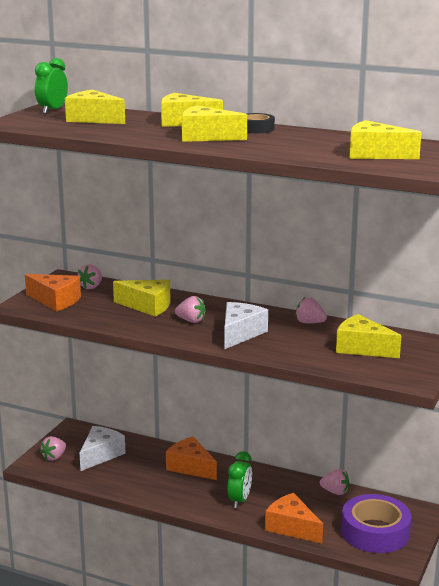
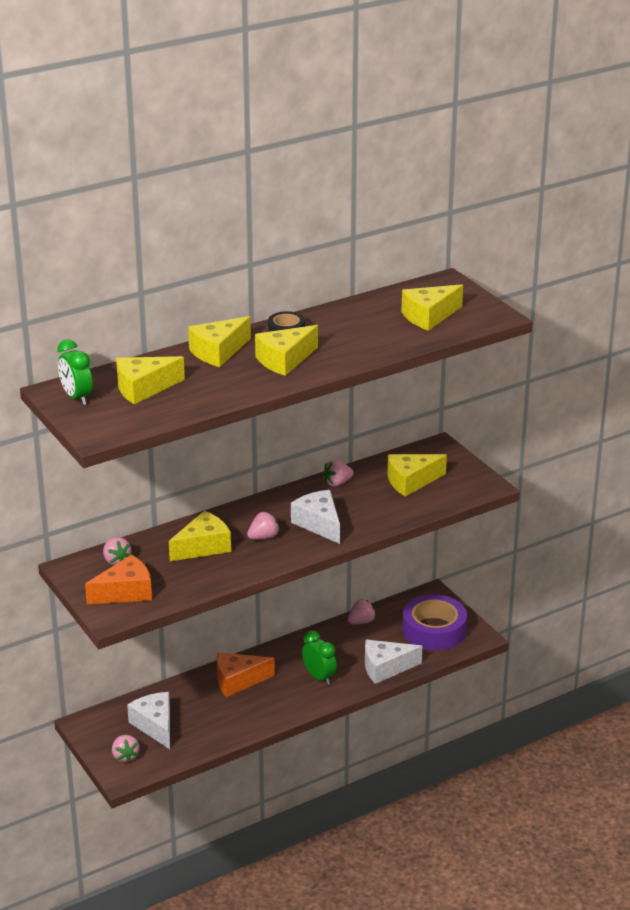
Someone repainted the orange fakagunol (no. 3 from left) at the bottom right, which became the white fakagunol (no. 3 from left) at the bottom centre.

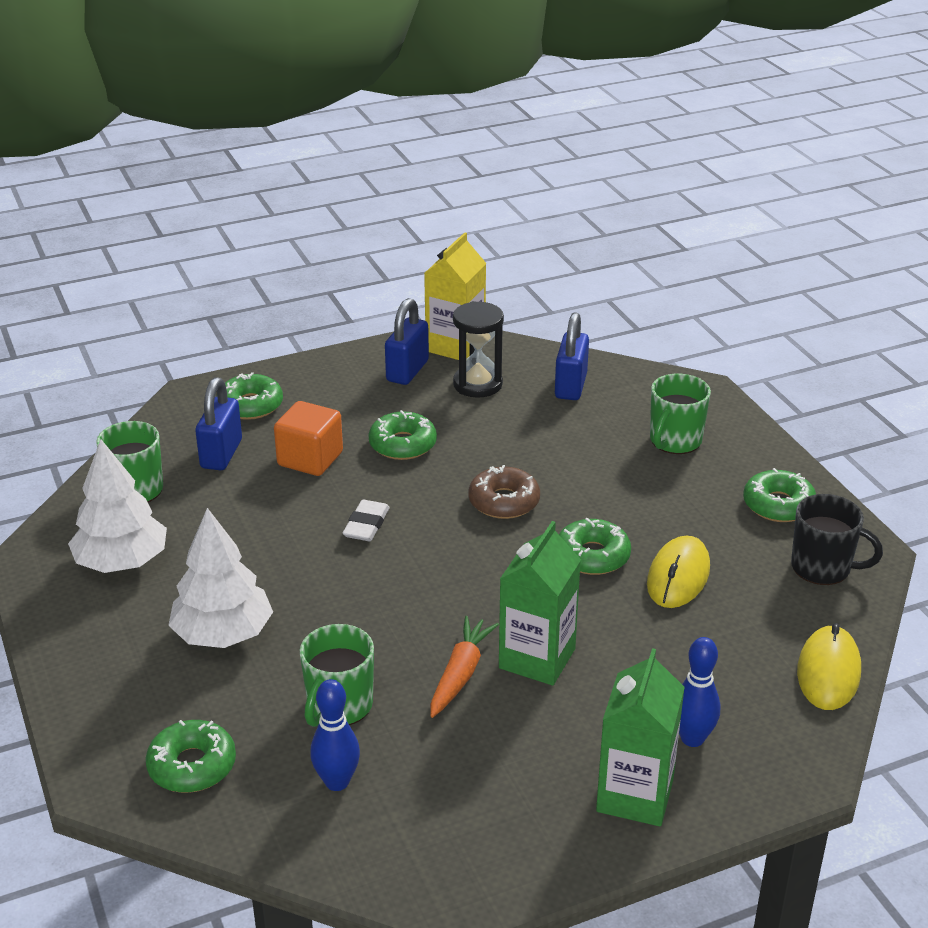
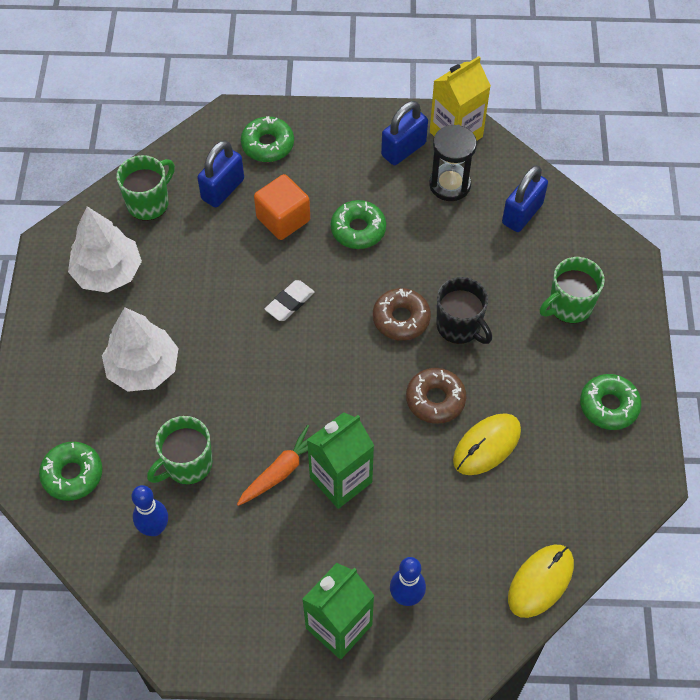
Someone repainted the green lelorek (no. 4 from left) at the centre, which became the brown lelorek (no. 2 from left) at the centre. Someone carried the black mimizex from the middle right to the centre.

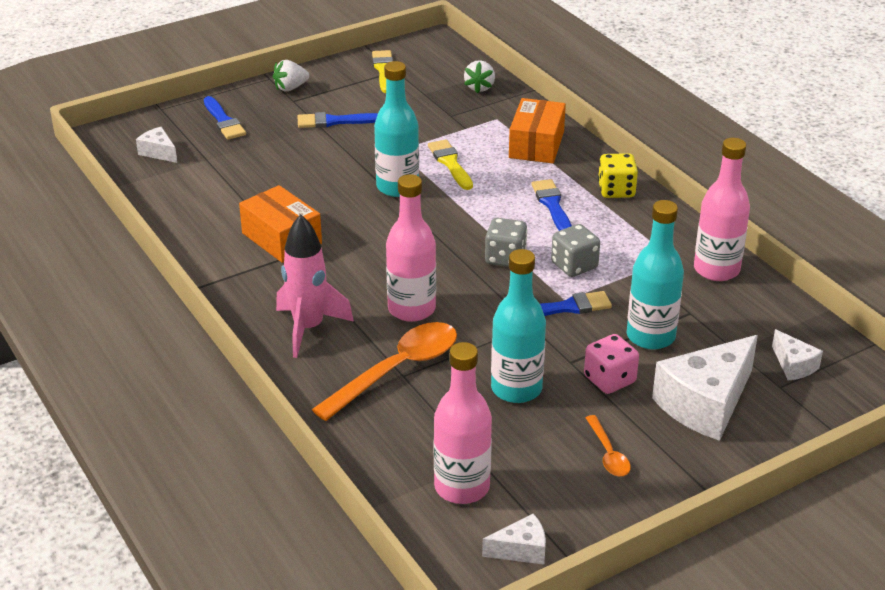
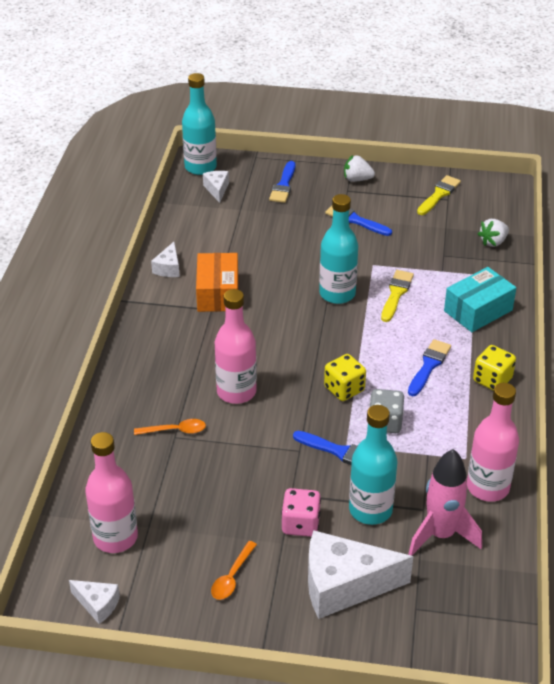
Someone carried the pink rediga from the centre to the bottom right. Someone scaled the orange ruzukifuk (no. 1 from left) at the centre by 0.49. Someone repainted the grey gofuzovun (no. 1 from left) at the centre, which became the yellow gofuzovun (no. 1 from left) at the centre. Someone carried the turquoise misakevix (no. 2 from left in the first image) from the centre to the top centre. Someone repainted the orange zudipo (no. 2 from left) at the top centre, which became the turquoise zudipo at the middle right. Someone carried the white fakagunol (no. 4 from left in the first image) from the middle right to the middle left.

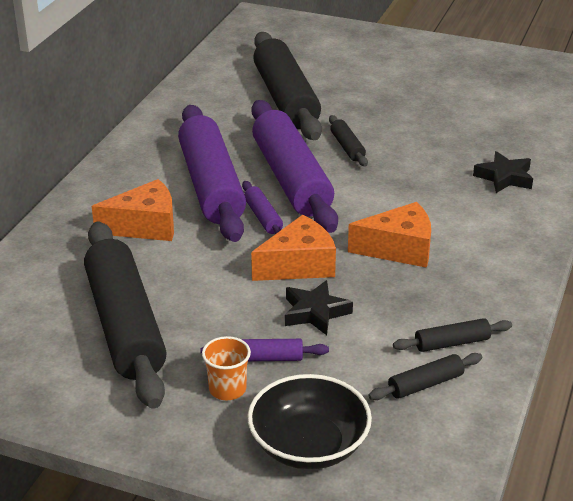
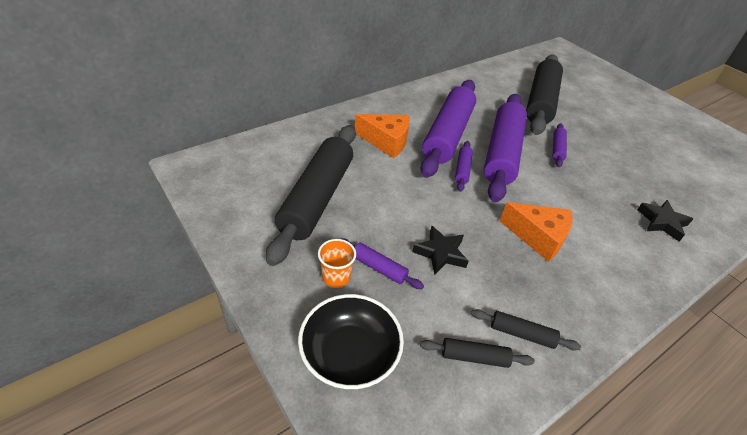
Someone took away the orange fakagunol (no. 2 from left) at the centre. Someone repainted the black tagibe (no. 3 from left) at the top centre, which became the purple tagibe (no. 5 from left) at the middle right.

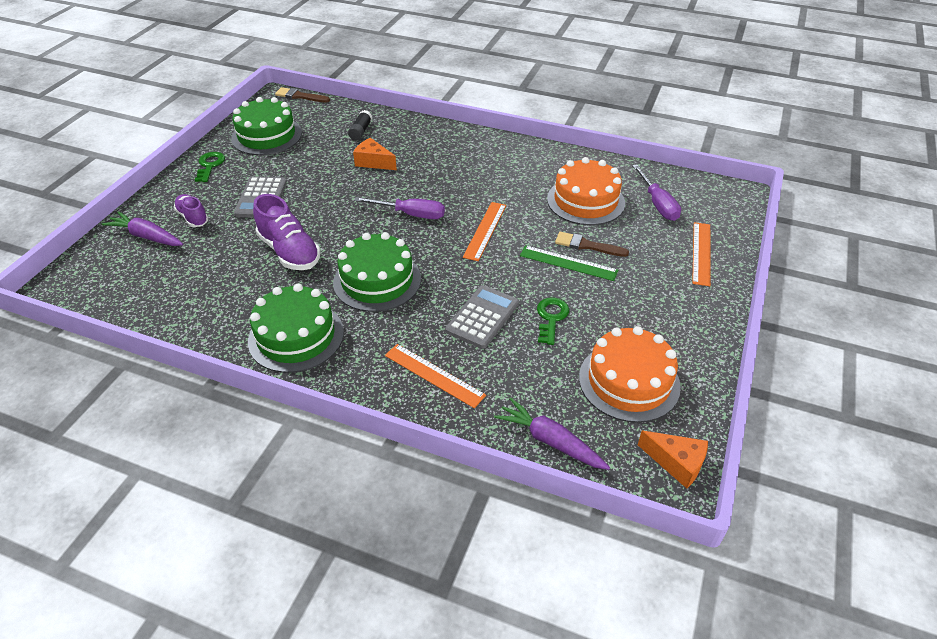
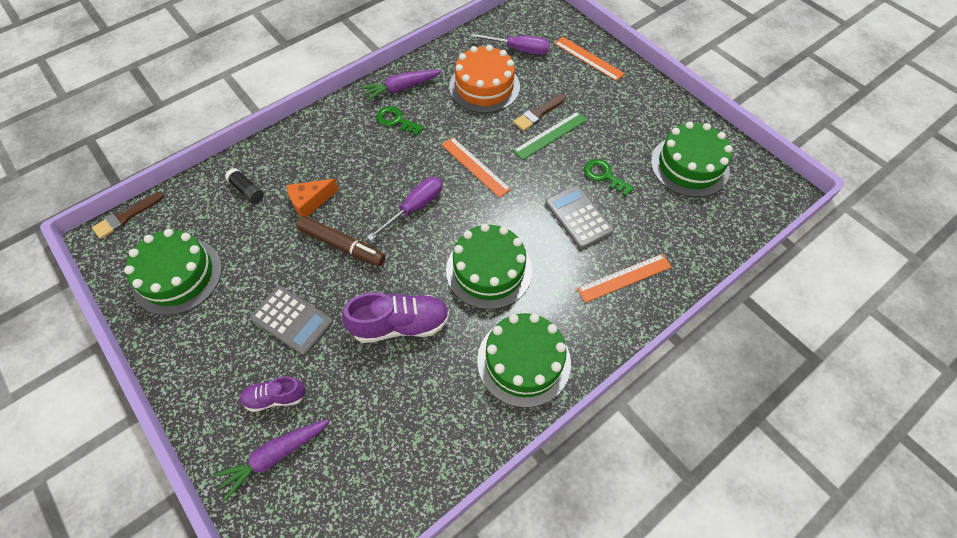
Someone carried the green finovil (no. 1 from left) from the top left to the top centre. Someone carried the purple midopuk (no. 2 from left) from the bottom centre to the top centre. Someone repainted the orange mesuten (no. 2 from left) at the middle right, which became the green mesuten (no. 4 from left) at the top right. Someone took away the orange fakagunol (no. 2 from left) at the bottom right. Someone put down the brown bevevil at the centre.

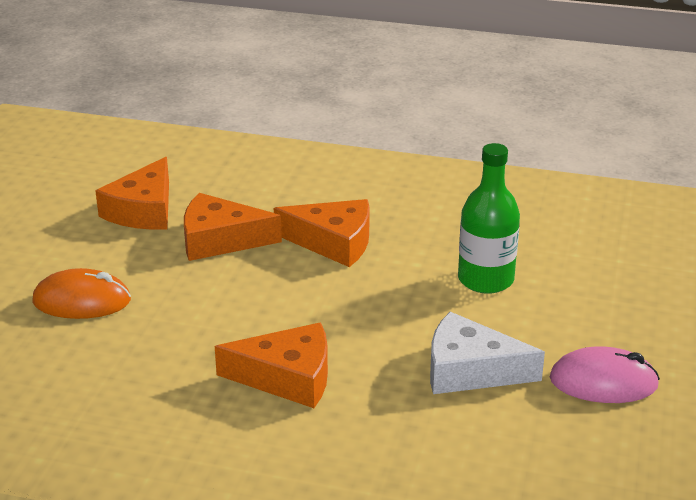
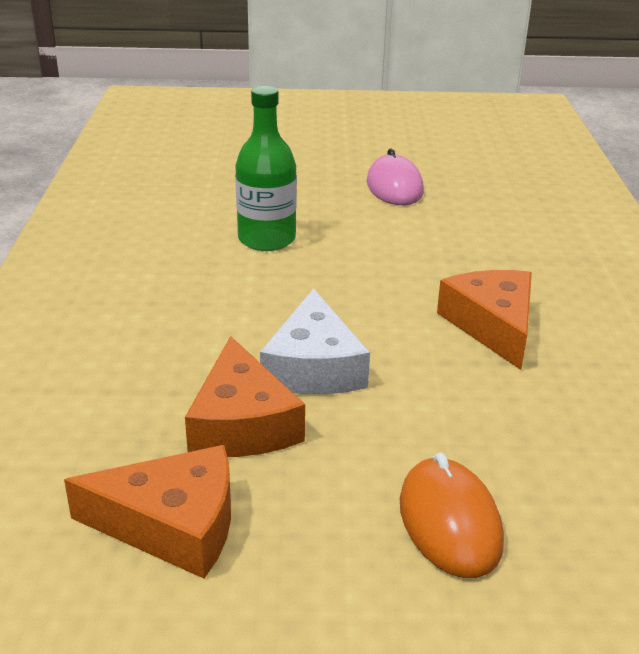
Someone took away the orange fakagunol (no. 4 from left) at the centre. Someone carried the white fakagunol from the bottom right to the centre.

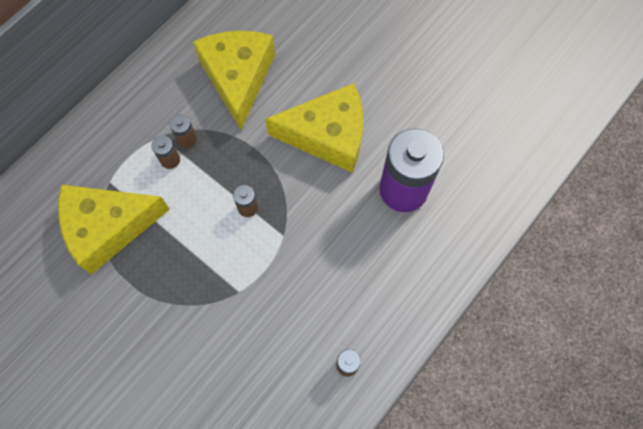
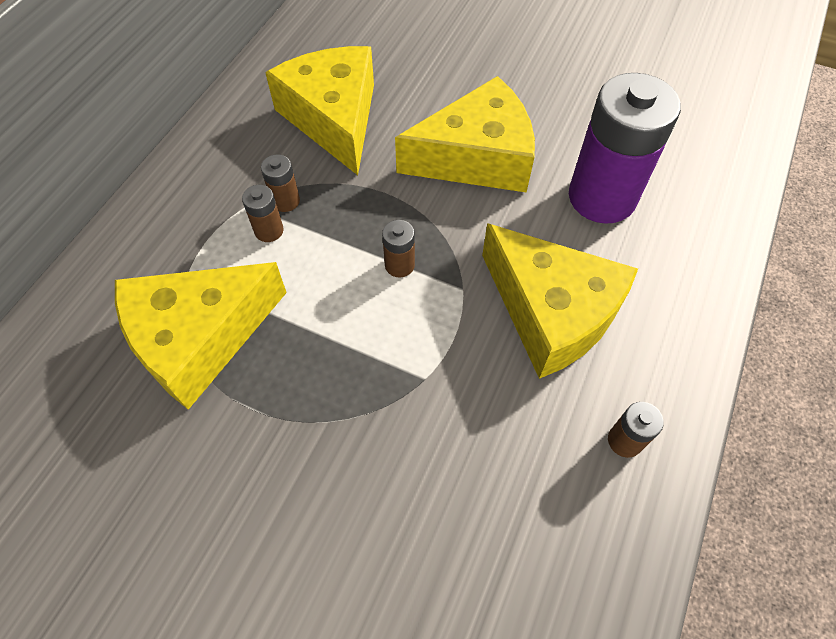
Someone put down the yellow fakagunol (no. 4 from left) at the middle right.

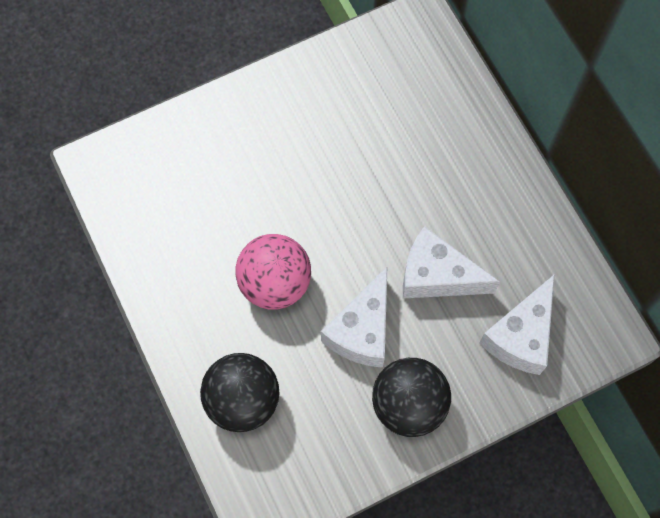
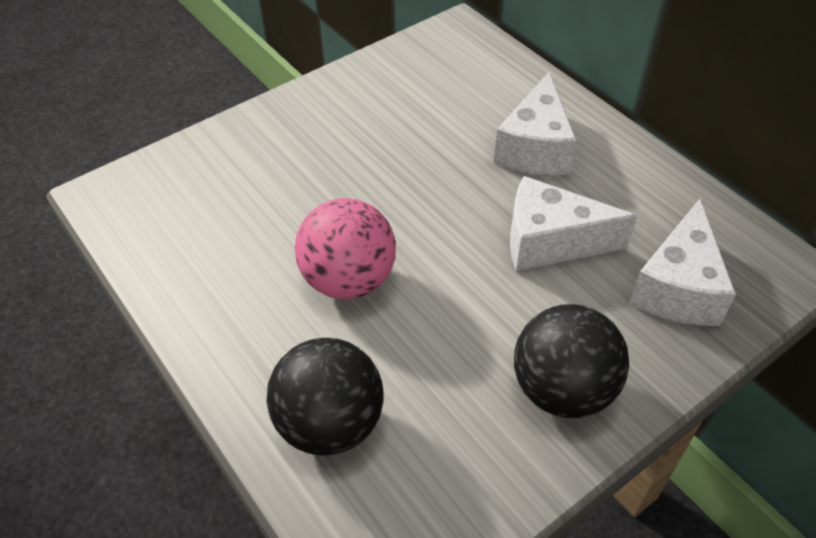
Someone carried the white fakagunol (no. 1 from left) from the centre to the top centre.

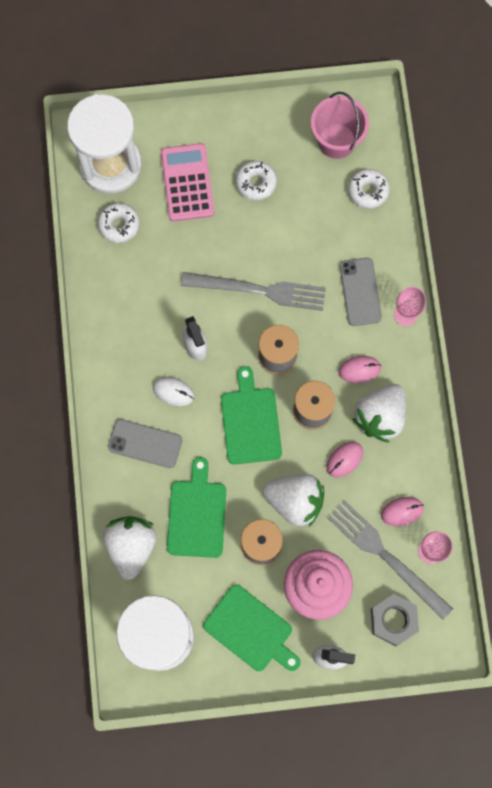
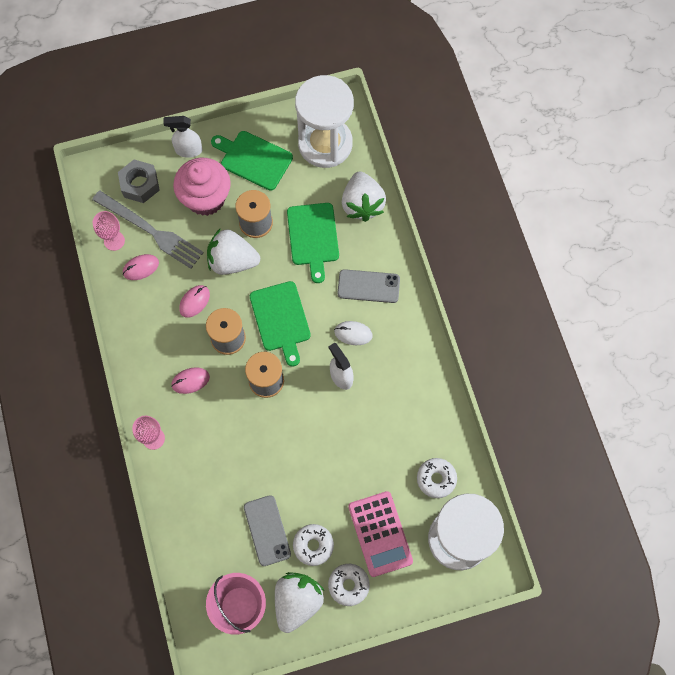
Someone took away the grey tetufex (no. 1 from left) at the centre. Someone carried the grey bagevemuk (no. 2 from left in the first image) from the middle right to the bottom centre. Someone carried the white lelorek (no. 3 from left in the first image) from the top right to the bottom centre. Someone carried the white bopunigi (no. 3 from left in the first image) from the middle right to the bottom centre.

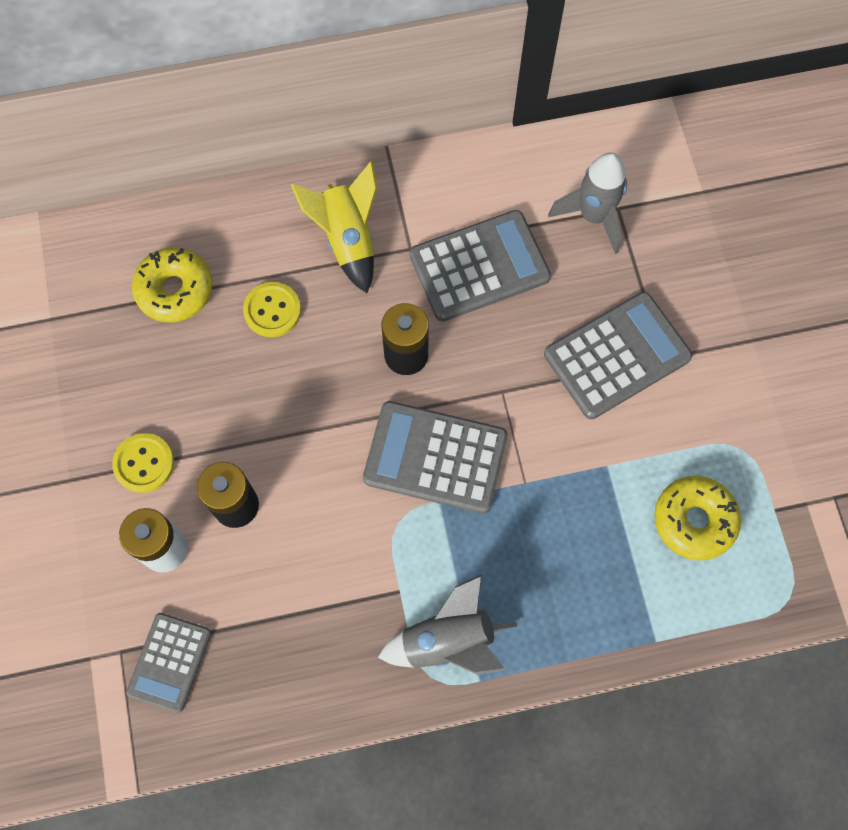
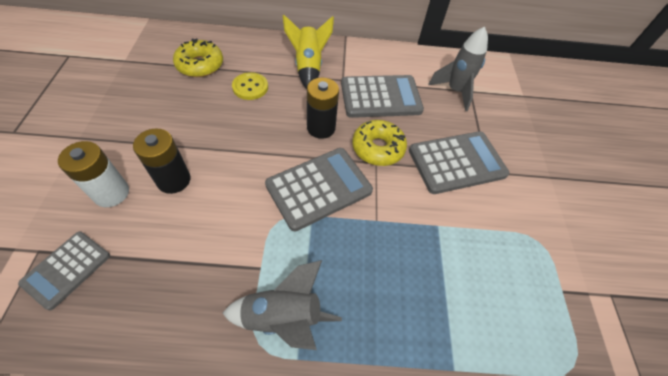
Someone took away the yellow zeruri (no. 1 from left) at the middle left. Someone rotated the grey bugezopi (no. 2 from left) at the centre by 120 degrees clockwise. Someone carried the yellow lelorek (no. 2 from left) from the middle right to the centre.

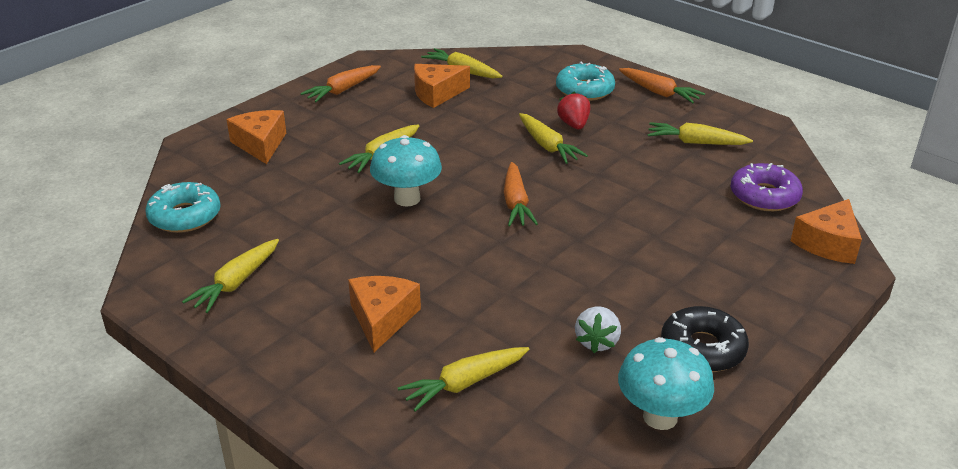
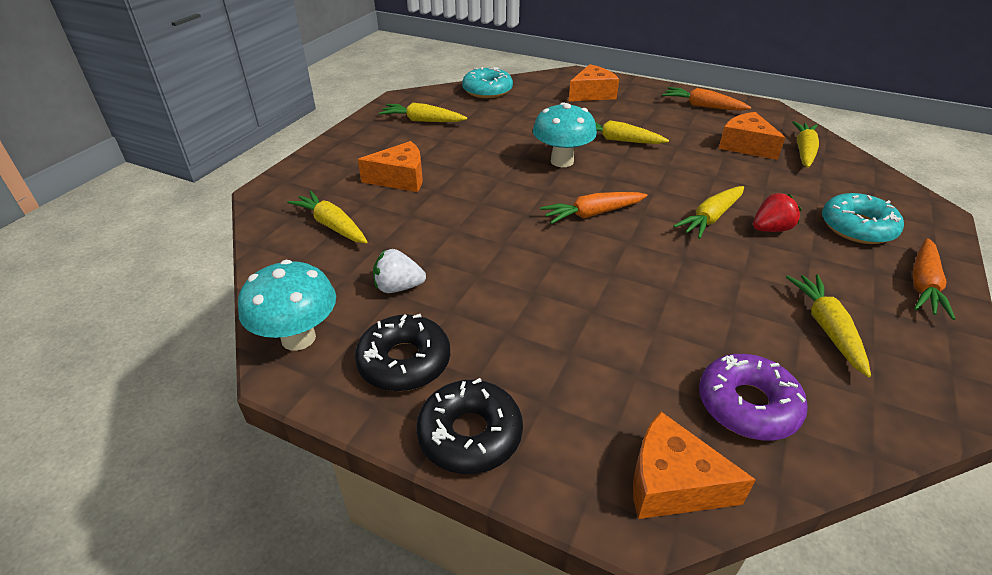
Someone put down the black lelorek (no. 2 from left) at the bottom centre.

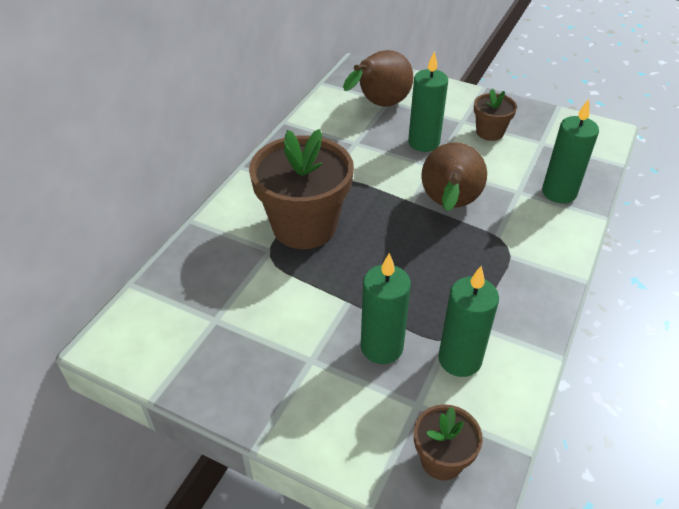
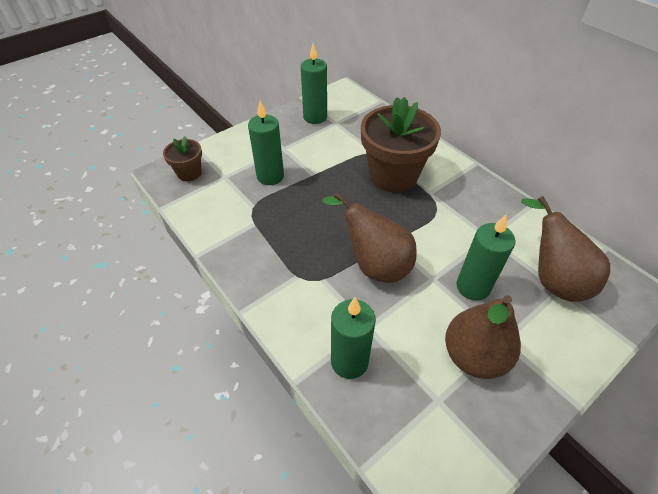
Someone carried the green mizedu (no. 3 from left in the first image) from the middle right to the top centre. Someone swapped the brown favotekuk (no. 3 from left) at the top right for the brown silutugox (no. 2 from left) at the bottom right.

